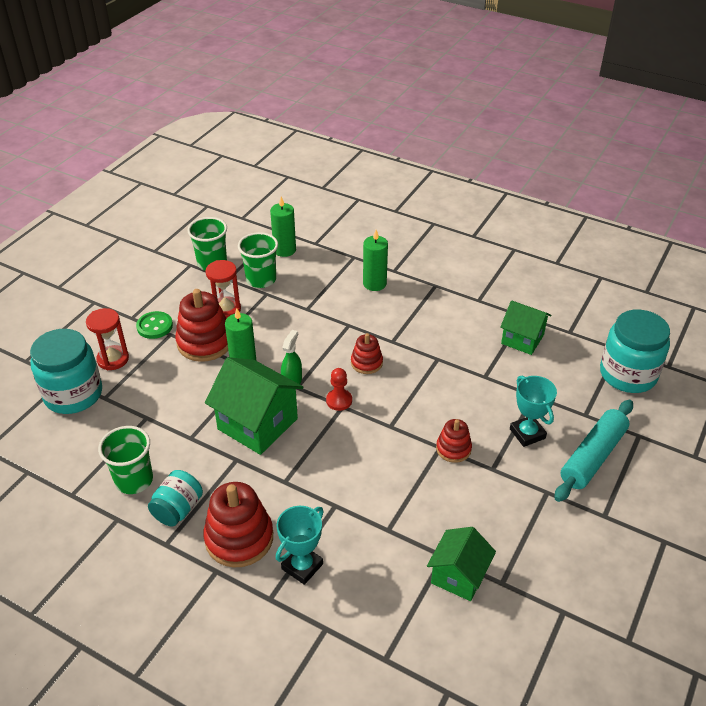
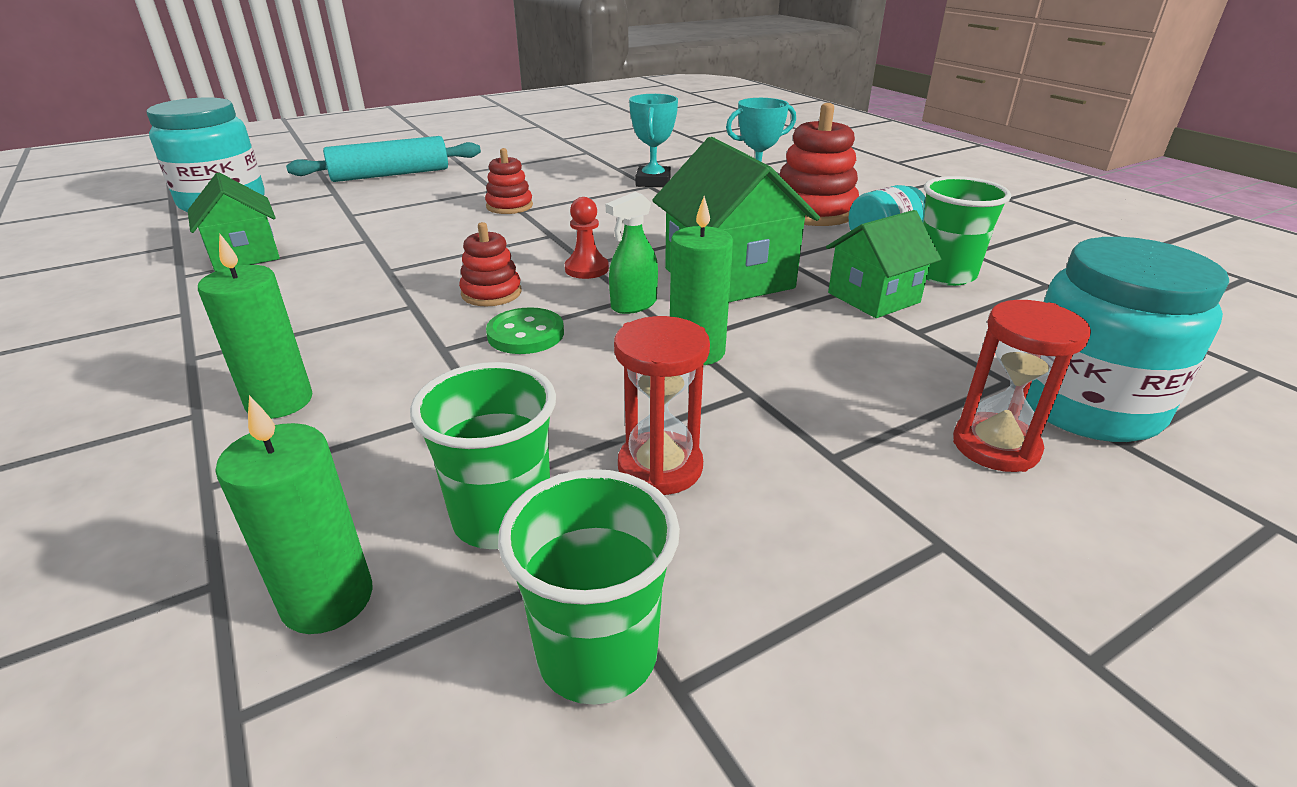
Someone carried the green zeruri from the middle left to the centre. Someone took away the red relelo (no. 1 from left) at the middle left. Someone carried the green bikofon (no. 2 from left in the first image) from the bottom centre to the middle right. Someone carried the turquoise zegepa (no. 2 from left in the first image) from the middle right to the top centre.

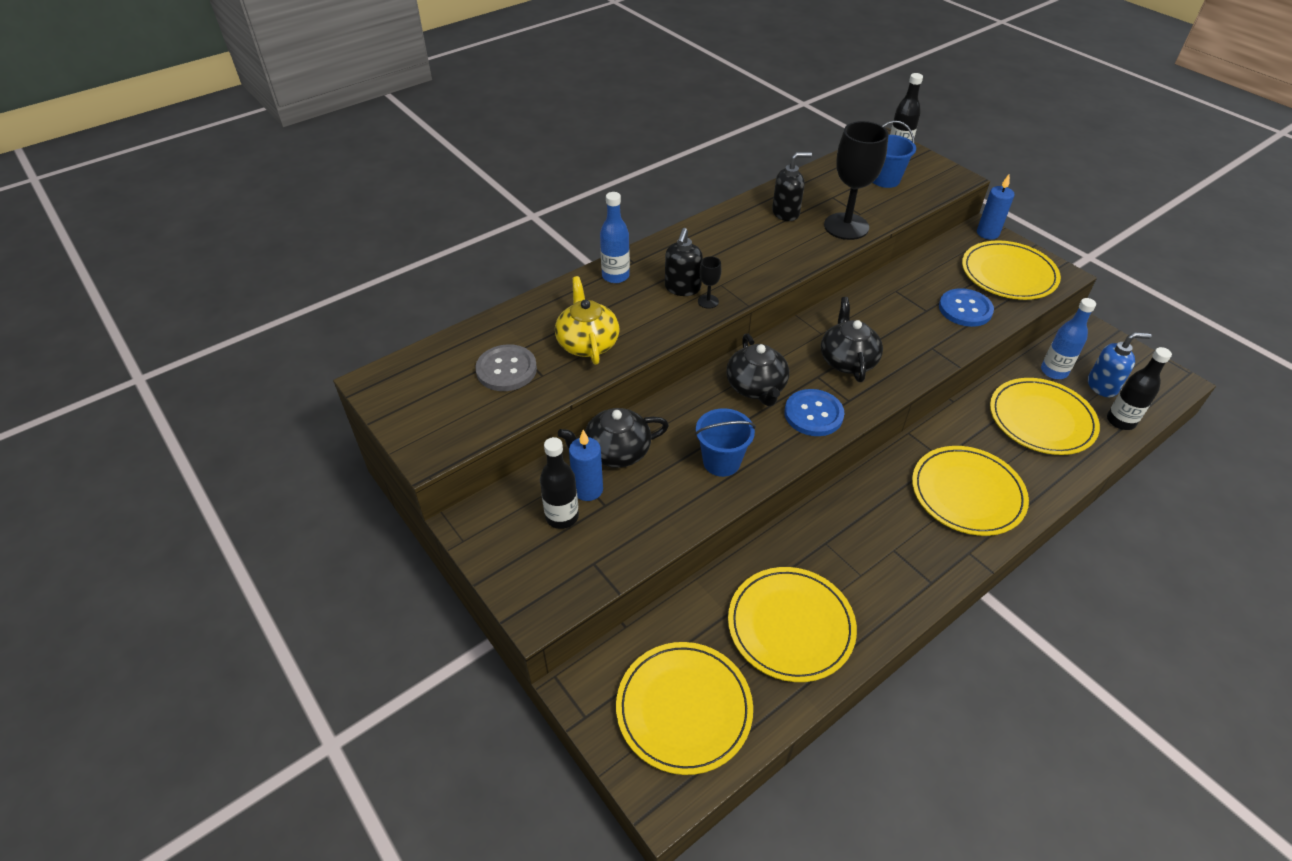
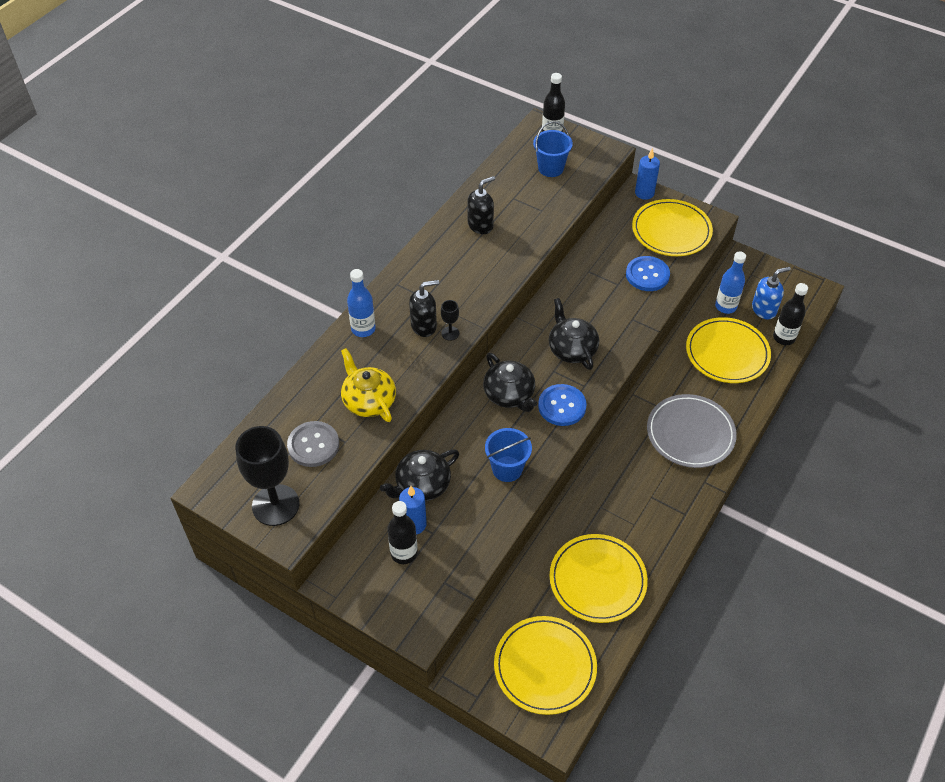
Someone rotated the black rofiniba (no. 1 from left) at the top centre by 105 degrees counterclockwise. Someone carried the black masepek (no. 2 from left in the first image) from the top centre to the middle left. Someone repainted the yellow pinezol (no. 3 from left) at the middle right, which became the grey pinezol at the middle right.

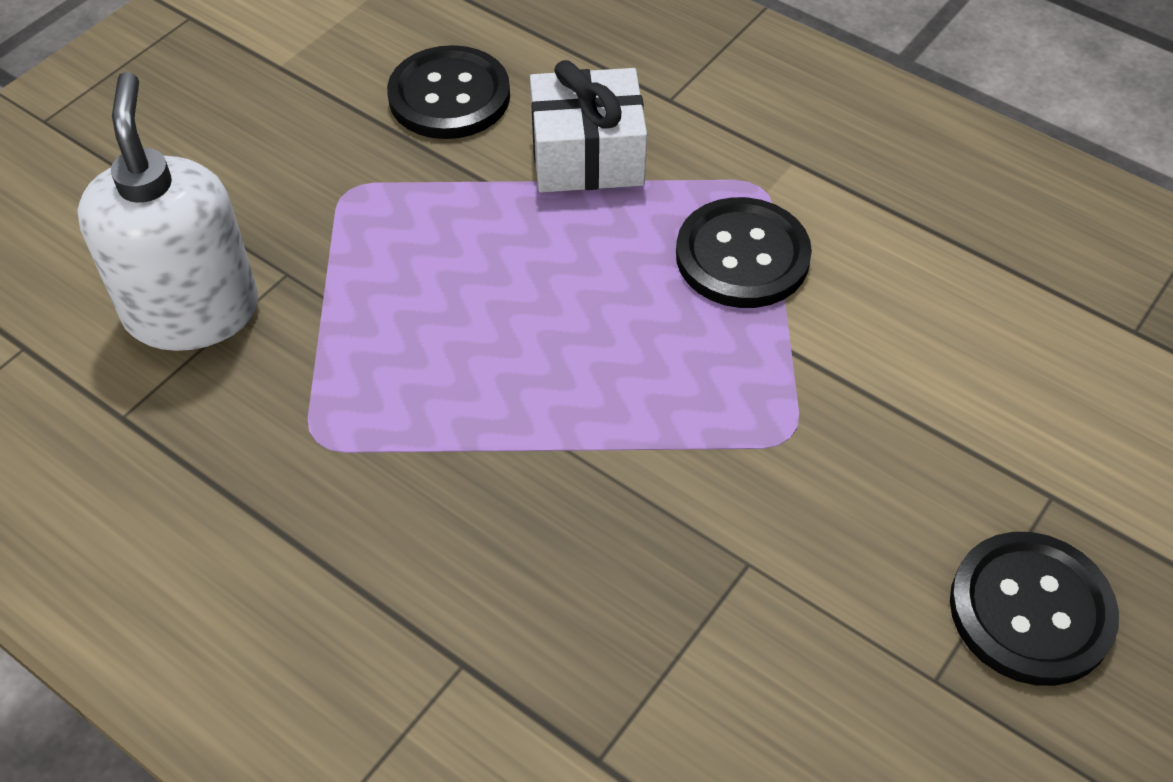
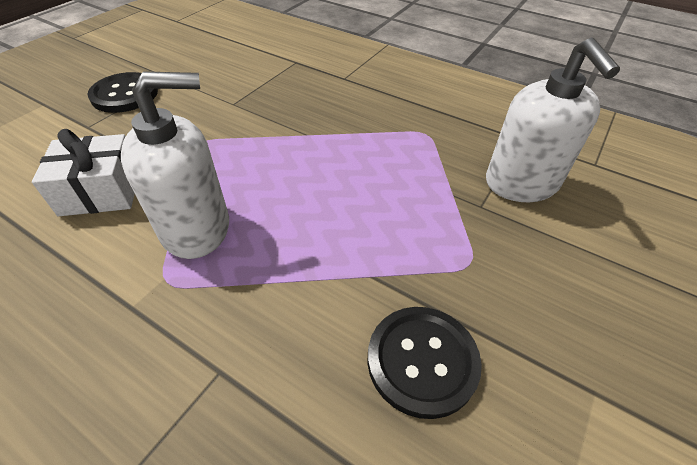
Someone carried the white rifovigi from the top centre to the middle left. Someone swapped the black zeruri (no. 2 from left) at the top centre for the white rofiniba (no. 1 from left) at the middle left.

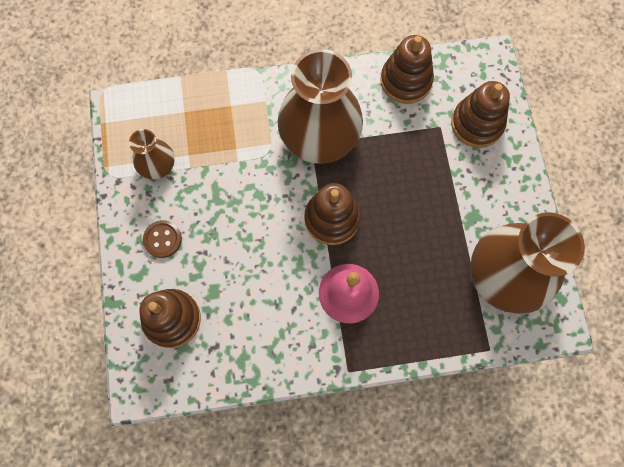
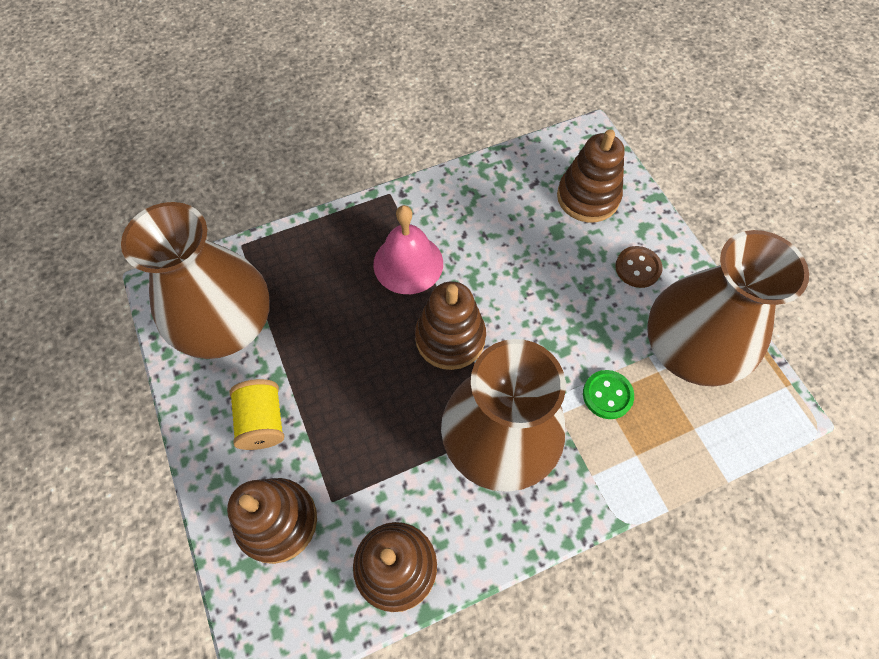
Someone scaled the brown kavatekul (no. 1 from left in the first image) at the top left by 2.05. Someone put down the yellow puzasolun at the middle left. Someone put down the green zeruri at the middle right.

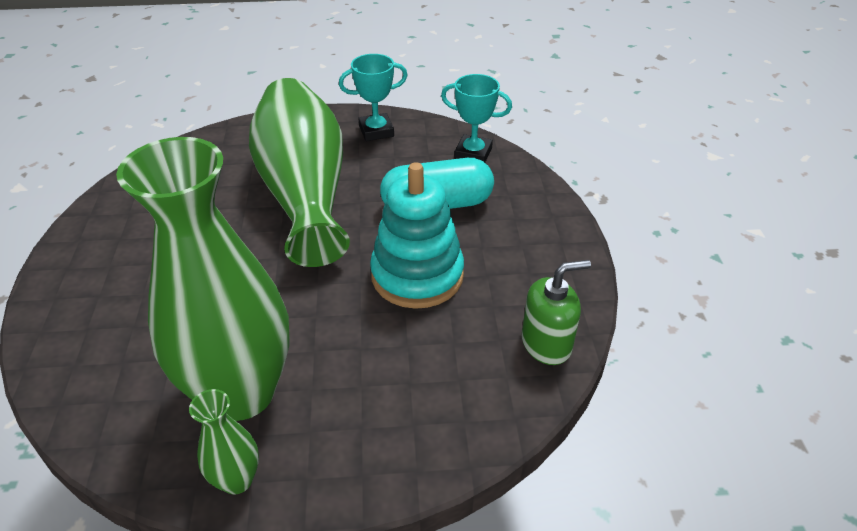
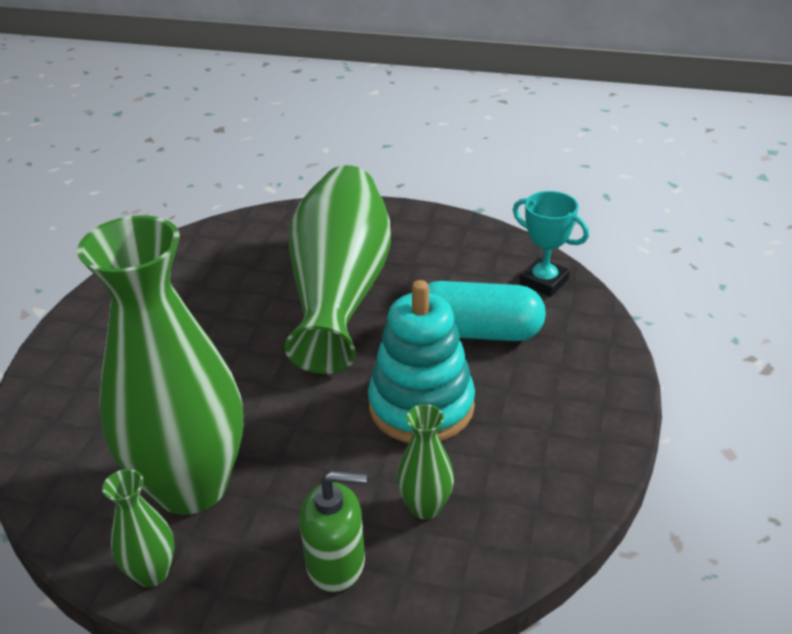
Someone took away the turquoise zegepa (no. 1 from left) at the top centre. Someone carried the green rofiniba from the centre to the bottom centre. Someone put down the green kavatekul (no. 4 from left) at the bottom centre.

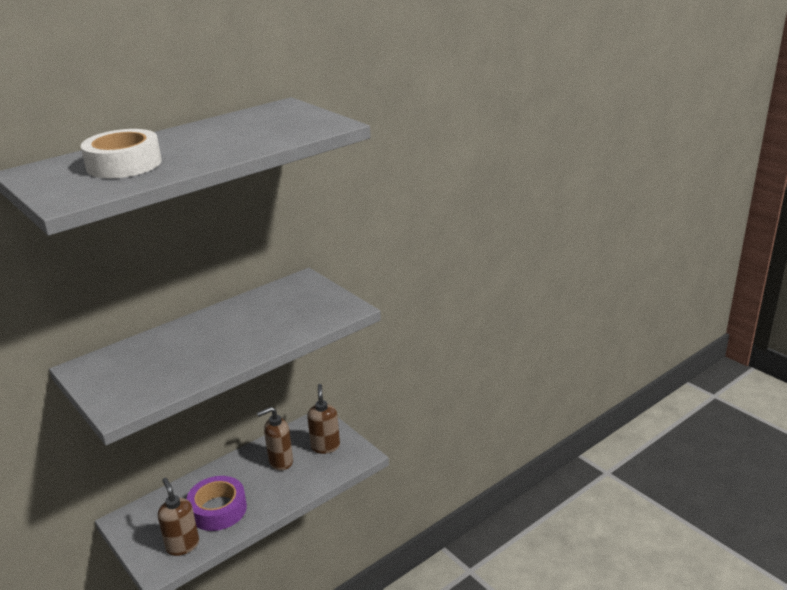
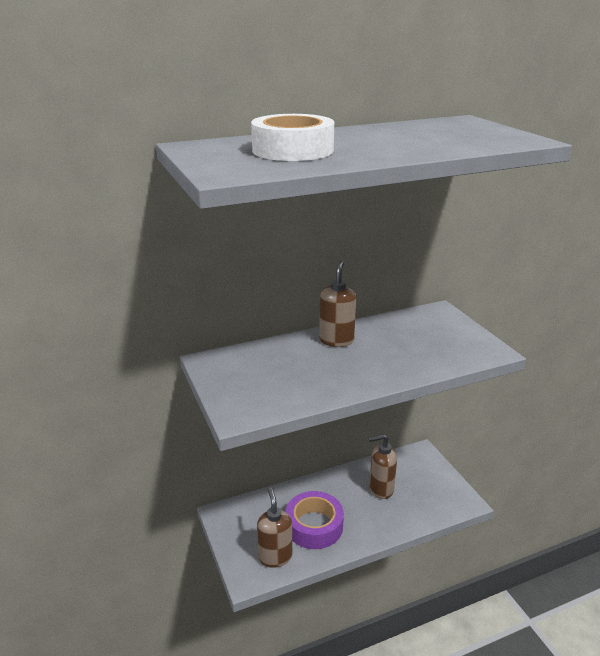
Someone carried the brown rofiniba (no. 3 from left in the first image) from the bottom centre to the centre.

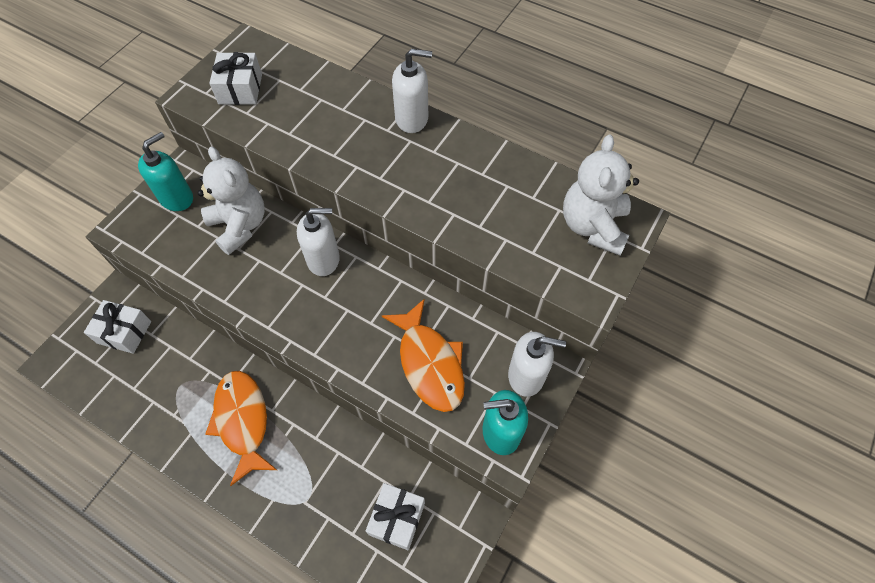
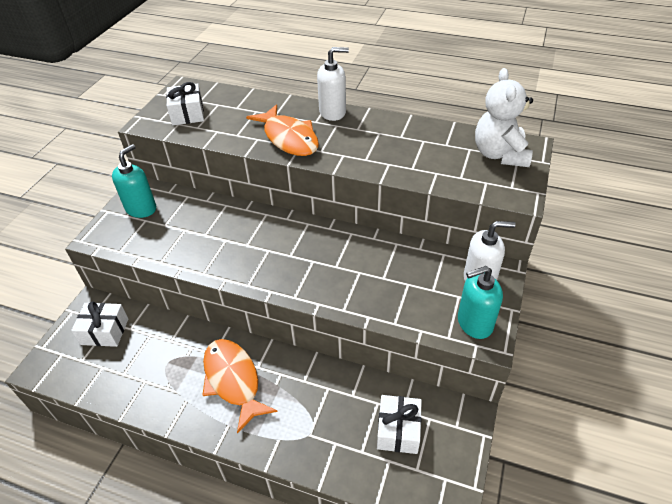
Someone took away the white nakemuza (no. 1 from left) at the middle left. Someone took away the white rofiniba (no. 1 from left) at the centre. Someone carried the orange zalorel (no. 2 from left) from the centre to the top centre.

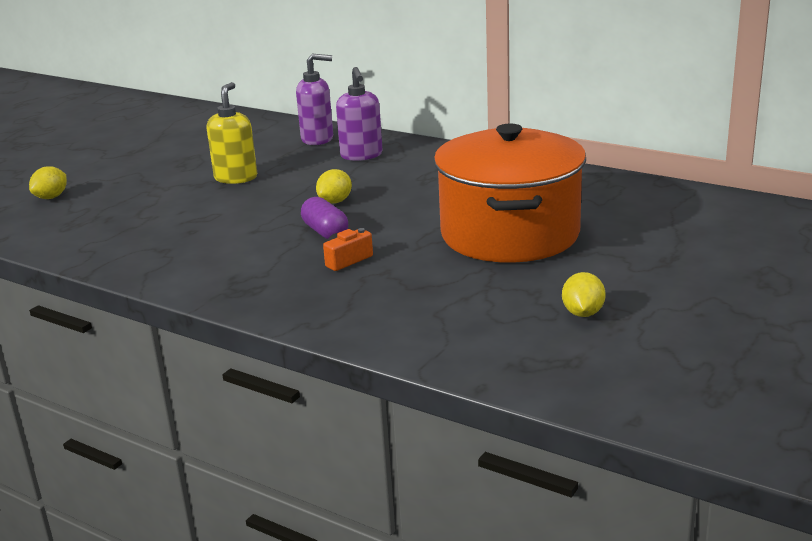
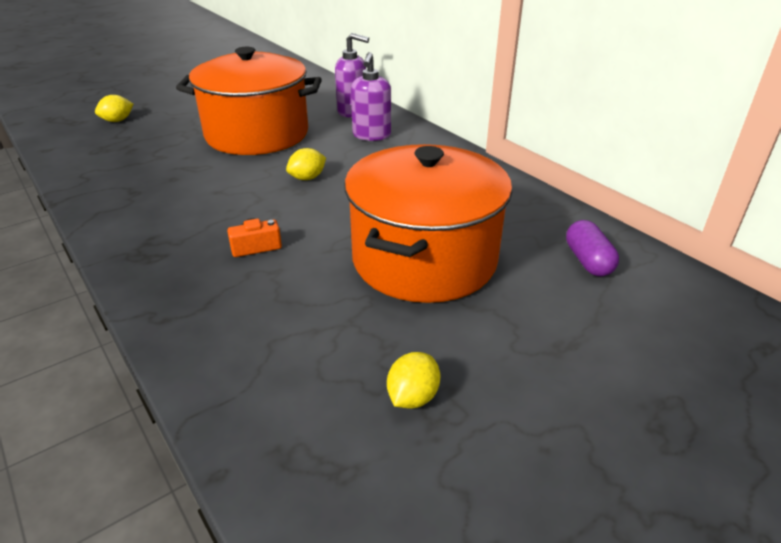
Someone swapped the yellow rofiniba at the top left for the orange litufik (no. 1 from left) at the top left. Someone carried the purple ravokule from the centre to the middle right.

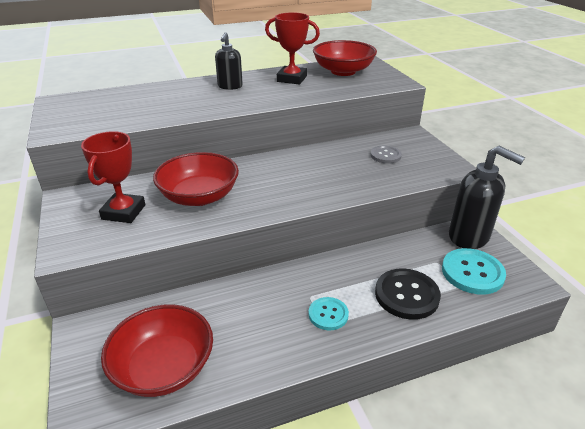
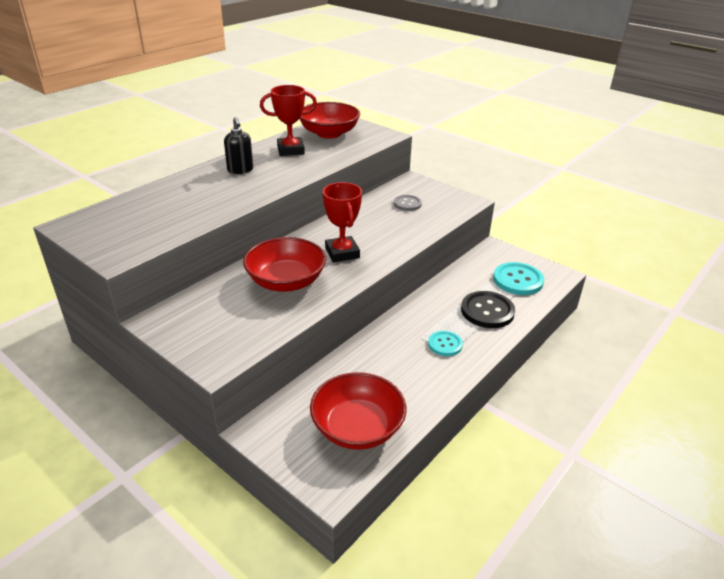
Someone carried the red zegepa (no. 1 from left in the first image) from the middle left to the centre. Someone took away the black rofiniba (no. 2 from left) at the middle right.

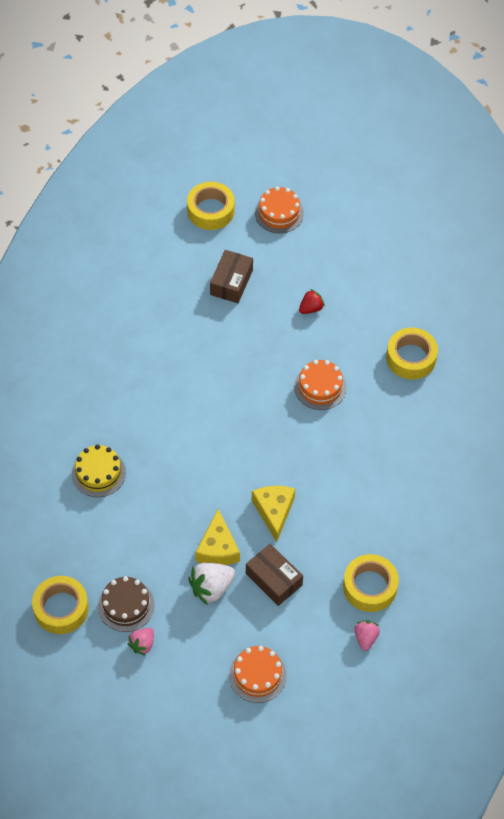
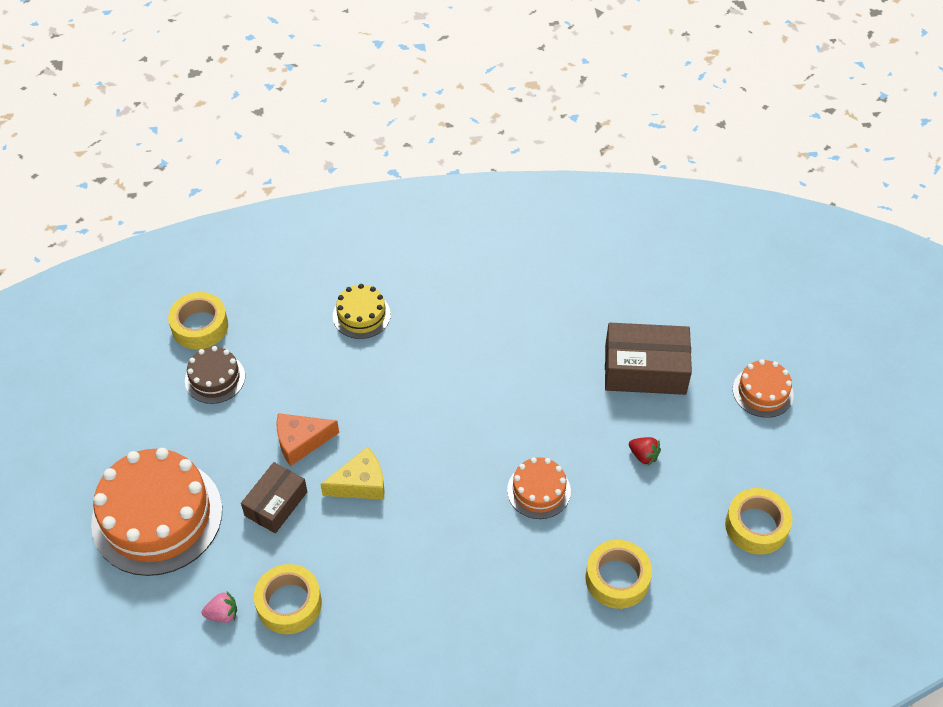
Someone took away the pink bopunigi (no. 1 from left) at the bottom left. Someone carried the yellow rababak (no. 2 from left in the first image) from the top centre to the bottom right. Someone took away the white bopunigi at the bottom centre. Someone repainted the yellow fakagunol (no. 1 from left) at the centre, which became the orange fakagunol at the middle left. Someone scaled the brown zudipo (no. 1 from left in the first image) at the centre by 1.56. Someone scaled the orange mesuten (no. 1 from left) at the bottom centre by 2.01.

